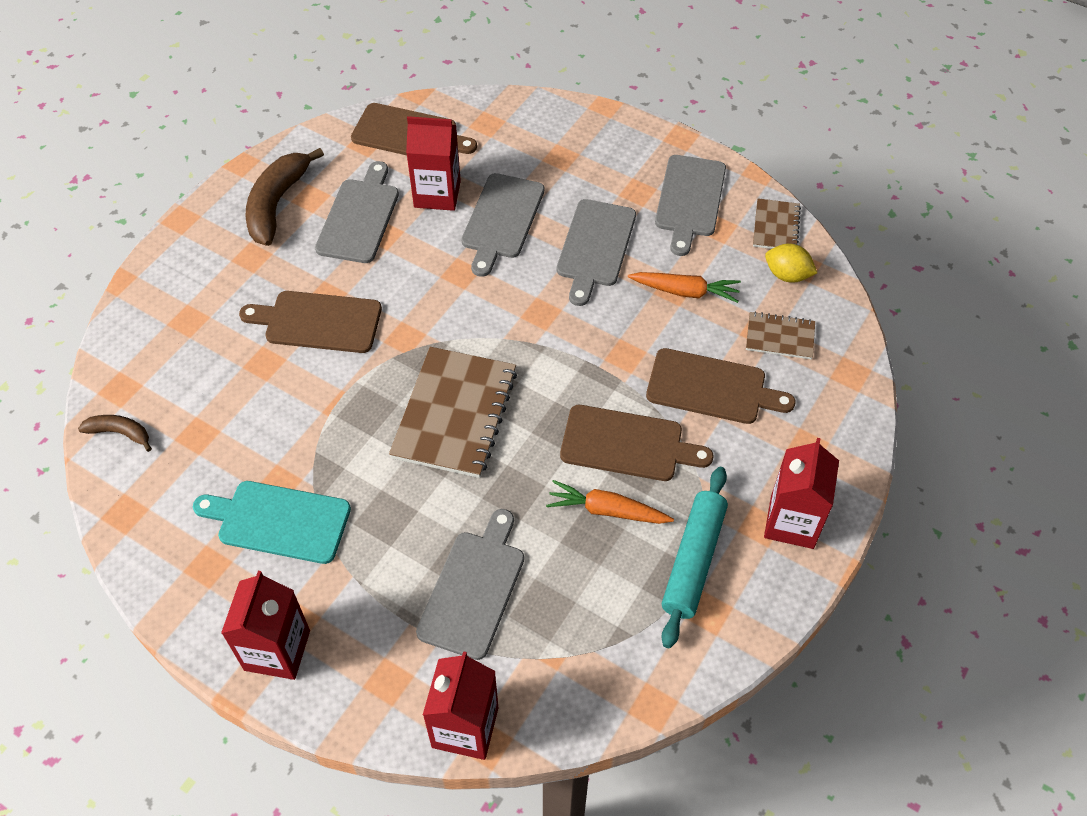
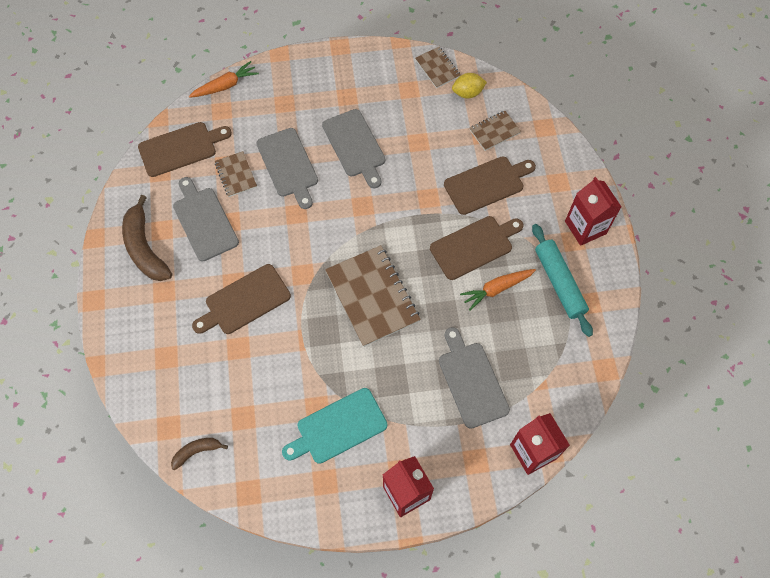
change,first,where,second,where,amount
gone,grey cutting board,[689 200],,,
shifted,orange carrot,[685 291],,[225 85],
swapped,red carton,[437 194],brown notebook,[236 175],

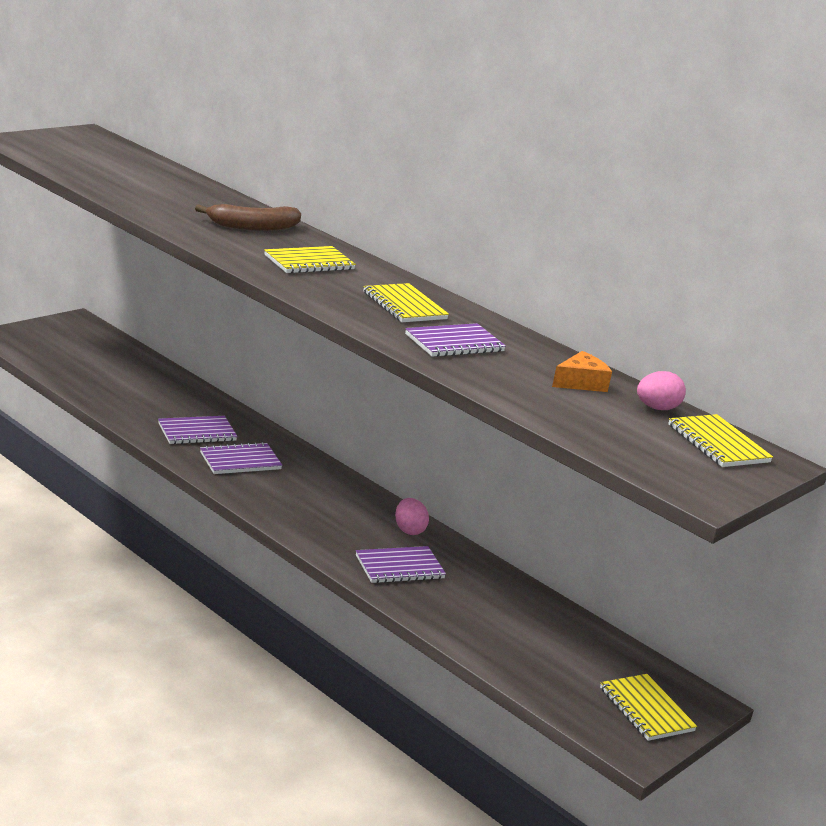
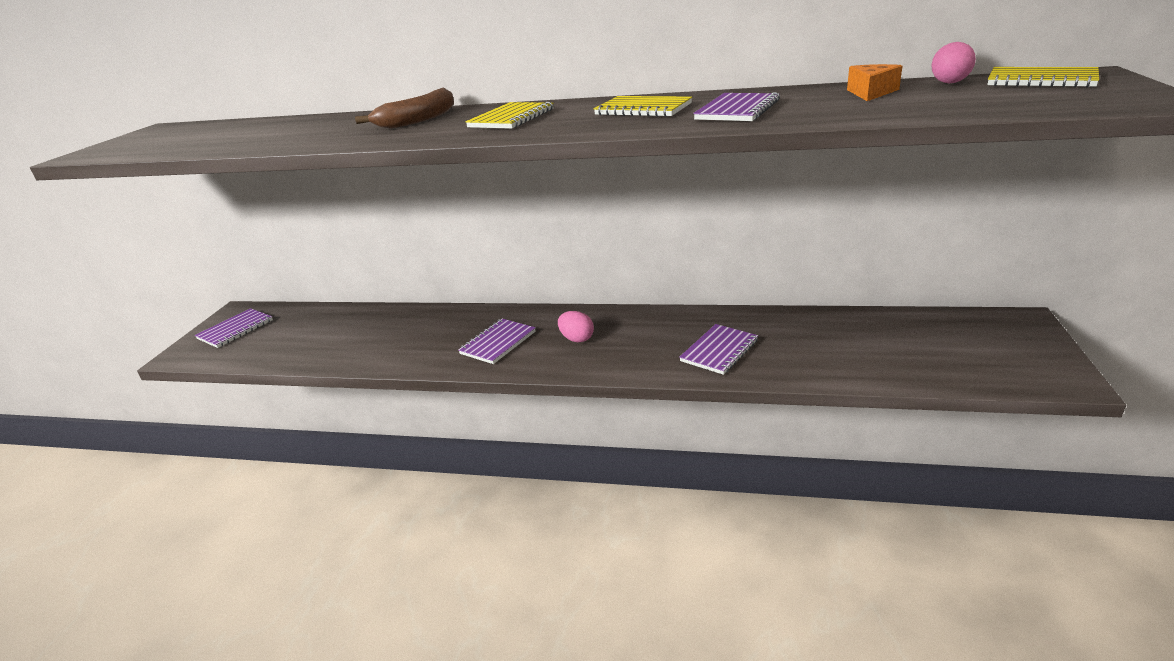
change,first,where,second,where,amount
gone,yellow notebook,[646 709],,,
shifted,purple notebook,[197 432],,[235 329],
shifted,pink egg,[409 530],,[577 339],

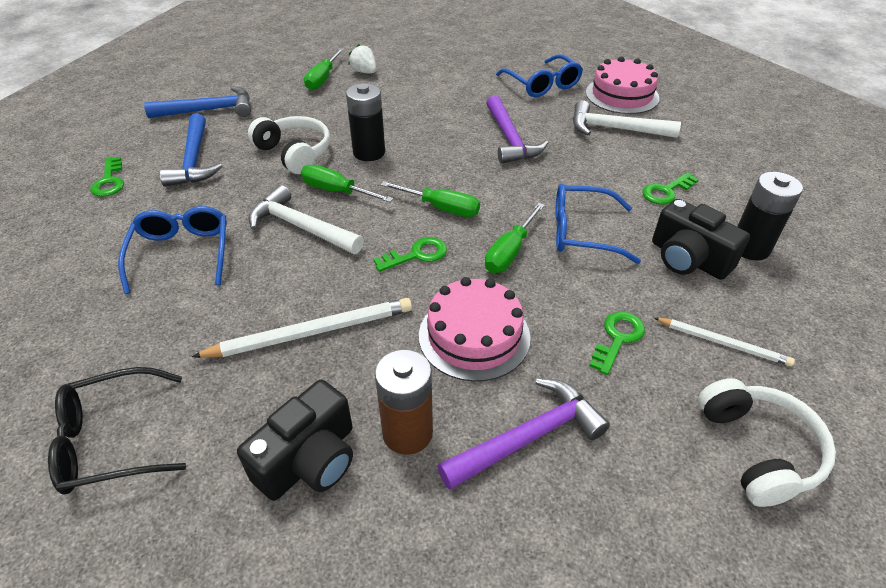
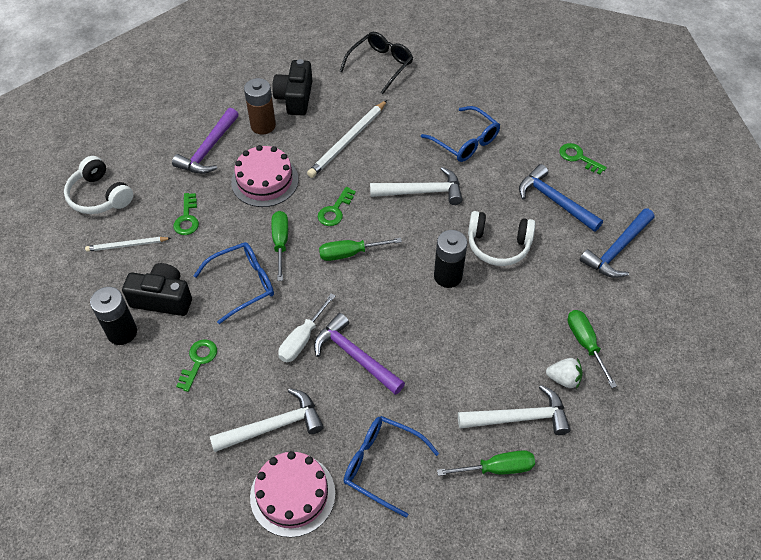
change,first,where,second,where,amount
new,,,white screwdriver,[302 339],
new,,,white hammer,[519 418],
shifted,green screwdriver,[337 191],,[496 468],

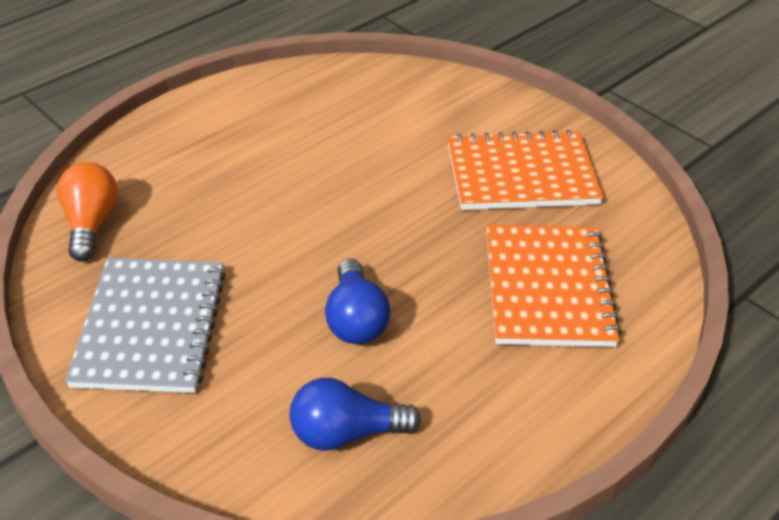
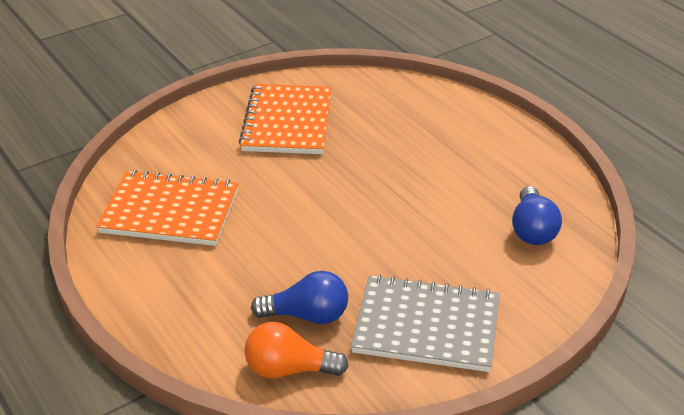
change,first,where,second,where,amount
shifted,blue light bulb,[355 320],,[307 315],
shifted,orange notebook,[547 288],,[170 211],

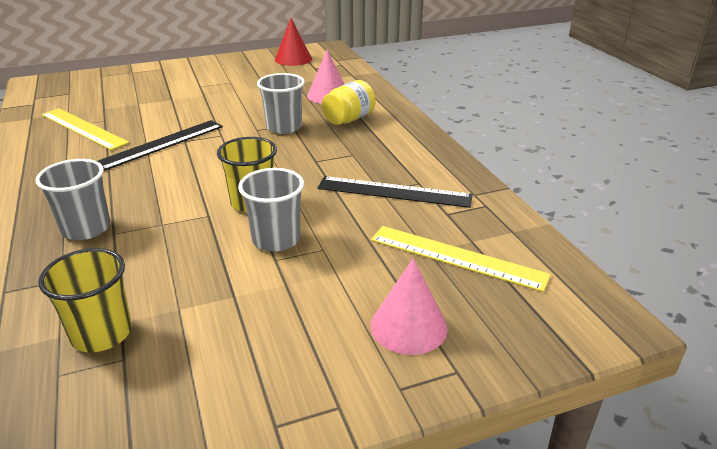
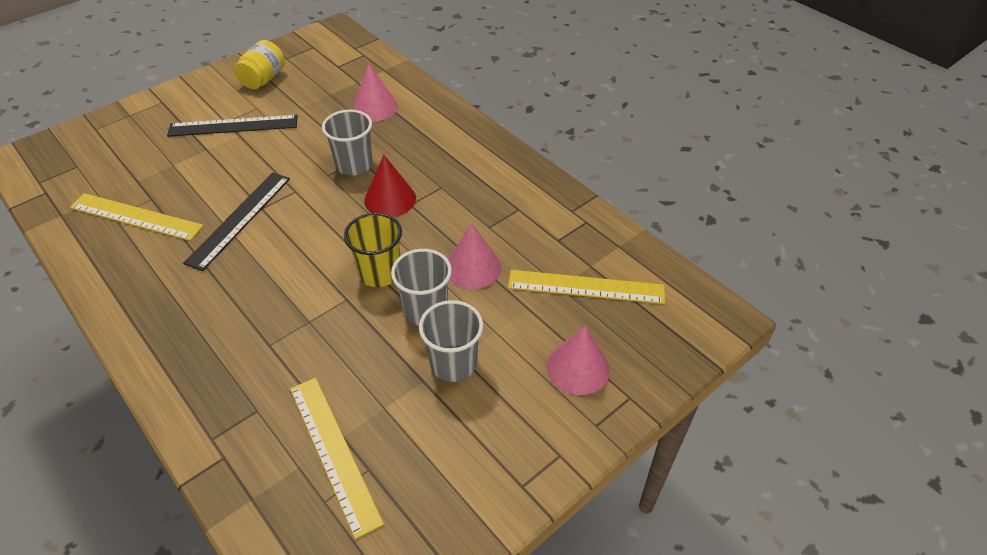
change,first,where,second,where,amount
new,,,pink cone,[473 267],
shifted,grey cup,[86 228],,[453 363],
shifted,red cone,[293 59],,[390 199],
shifted,black ruler,[394 192],,[233 126],
shifted,yellow jar,[349 119],,[263 79],
swapped,yellow cup,[101 333],yellow ruler,[334 452],

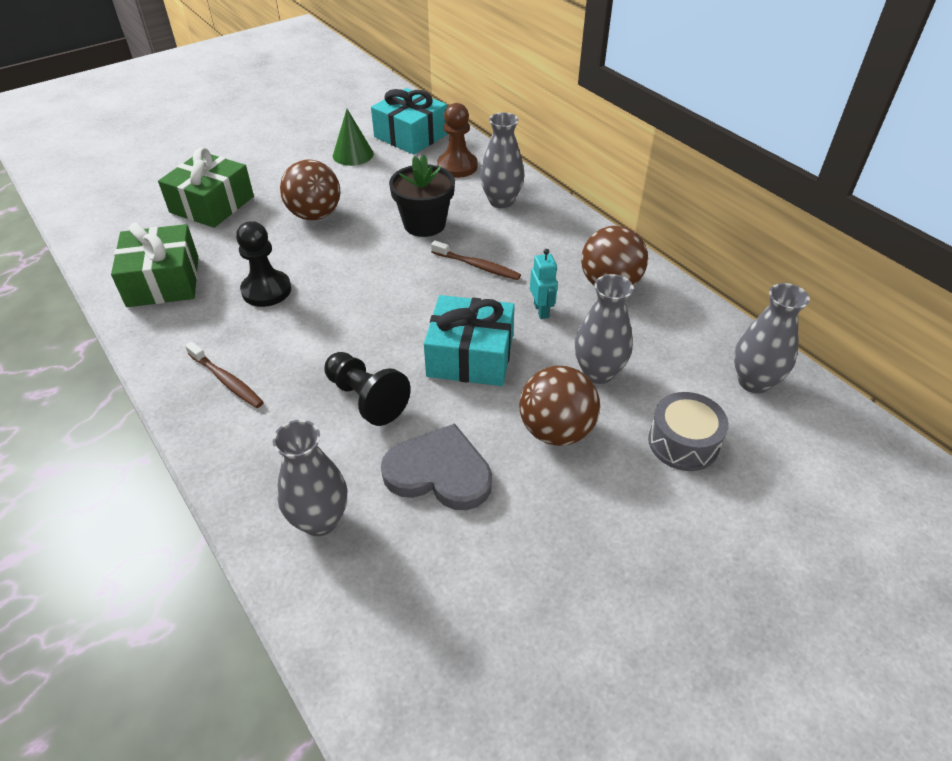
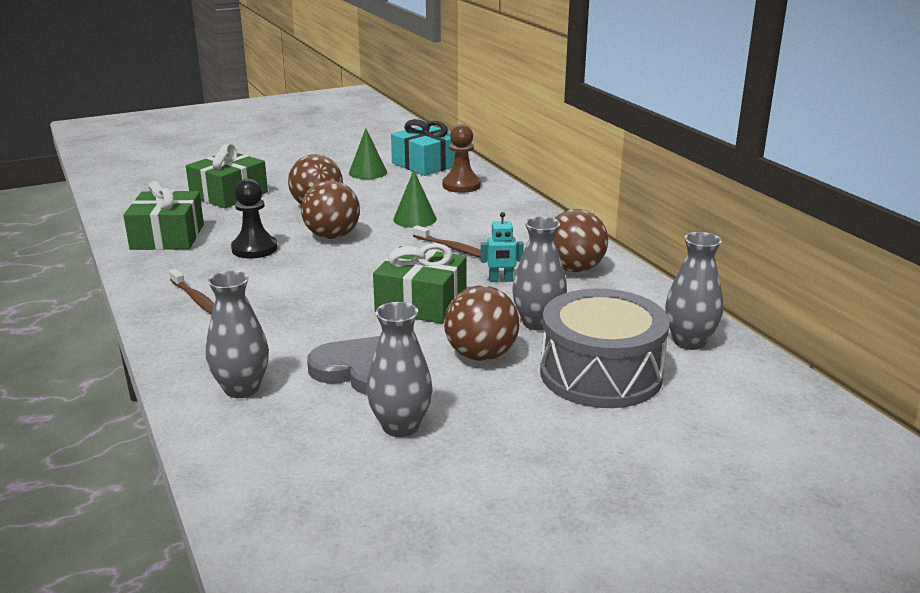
change,first,where,second,where,amount
gone,black pawn,[366 398],,,
new,,,brown ball,[332 236],
shifted,grey vase,[501 201],,[400 426],
swapped,black flower pot,[424 224],green cone,[414 219],
repainted,turquoise gift,[470 356],green gift,[421 303],
rotated,turquoise robot,[541 310],,[501 280],90 degrees clockwise
scaled,grey drum,[683 442],,[601 374],x1.78

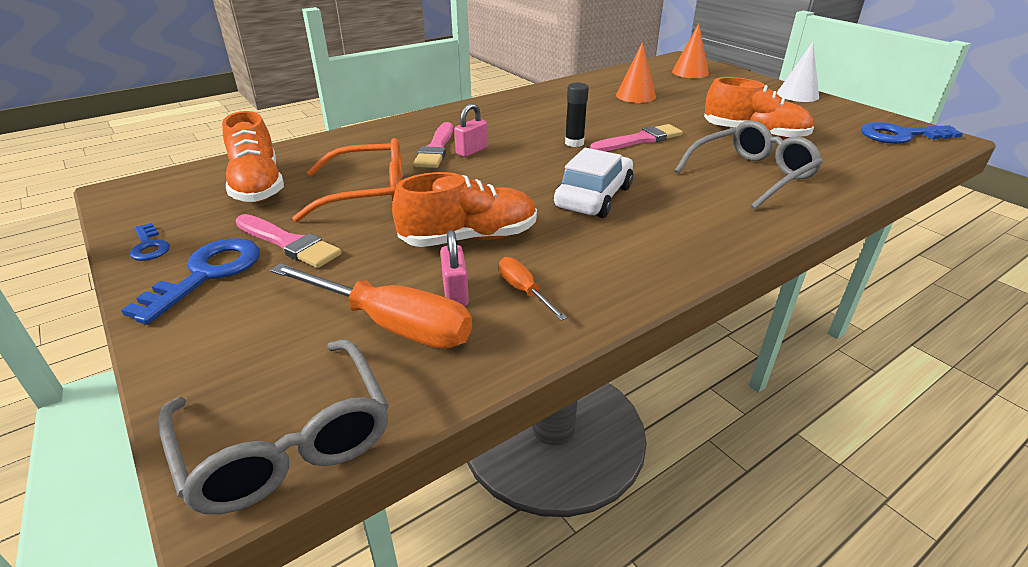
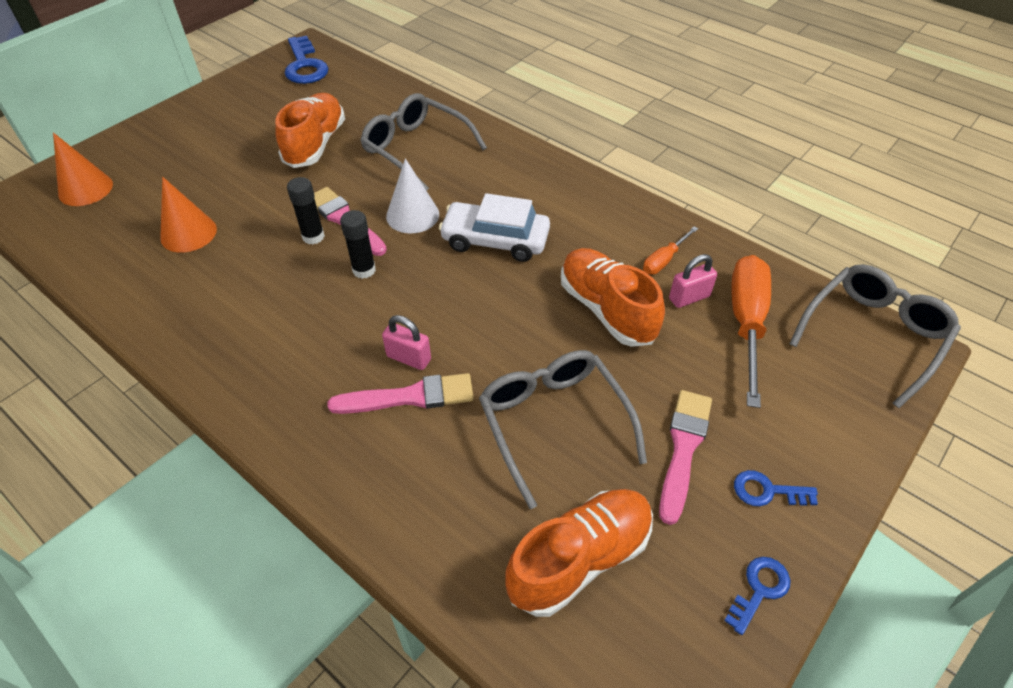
change,first,where,second,where,amount
new,,,black glue stick,[313 237],
shifted,white cone,[797 95],,[412 215],
repainted,orange glasses,[368 193],grey glasses,[553 422],
scaled,blue key,[207 274],,[767 491],x0.55

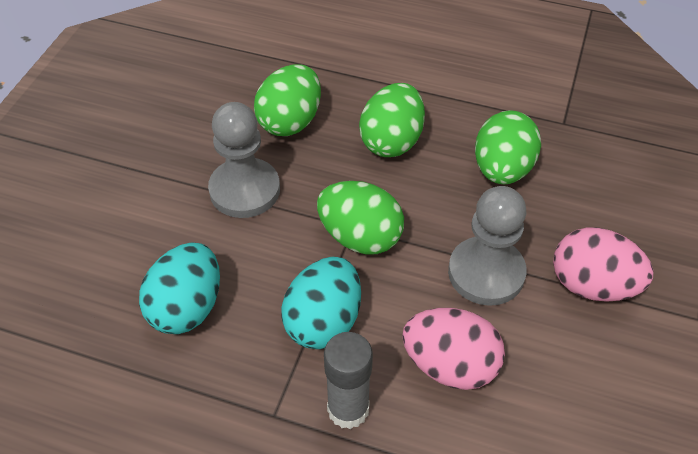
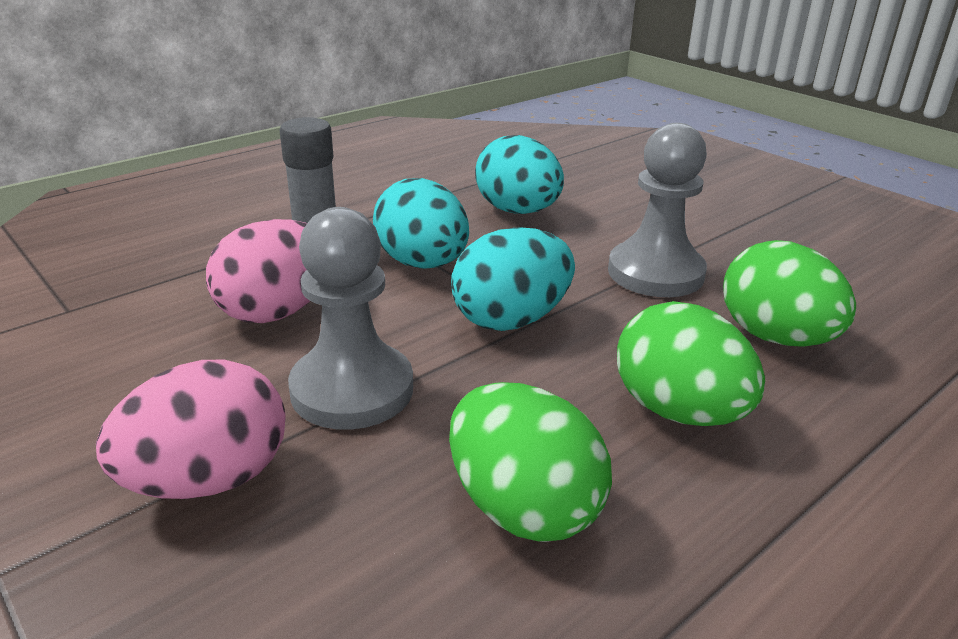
change,first,where,second,where,amount
repainted,green egg,[360 237],turquoise egg,[511 320],

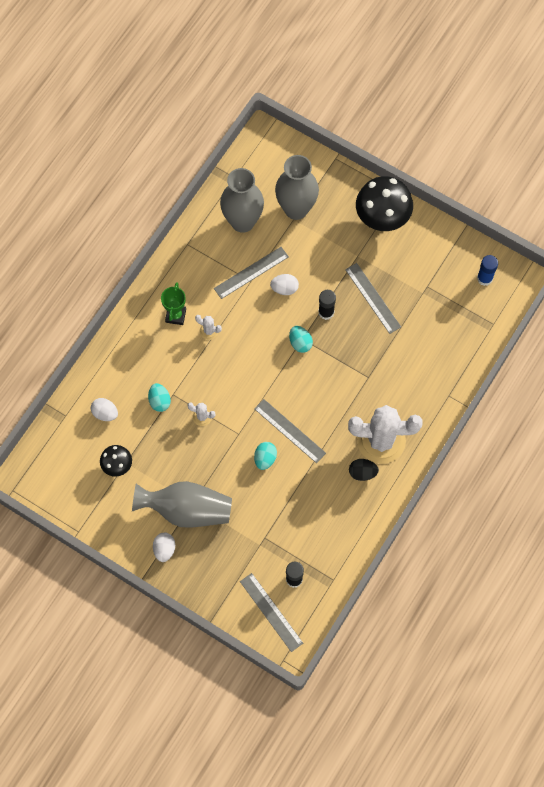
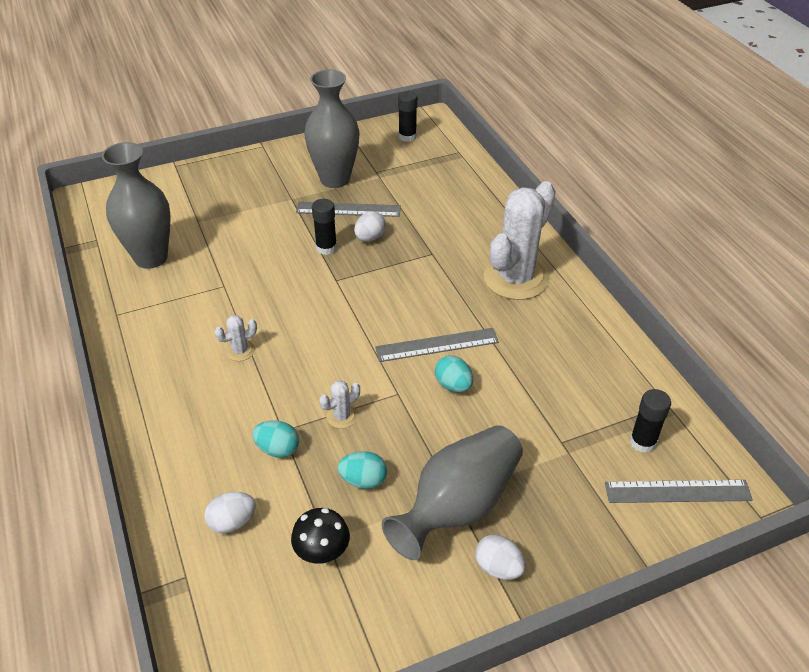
change,first,where,second,where,amount
gone,green trophy,[175 315],,,
gone,grey ruler,[251 272],,,
gone,black egg,[362 473],,,
gone,black mushroom,[382 218],,,
shifted,white egg,[284 288],,[370 238],
shifted,grey vase,[296 209],,[335 179],
shifted,turquoise egg,[300 343],,[363 480],
repainted,blue glue stick,[484 278],black glue stick,[407 136],

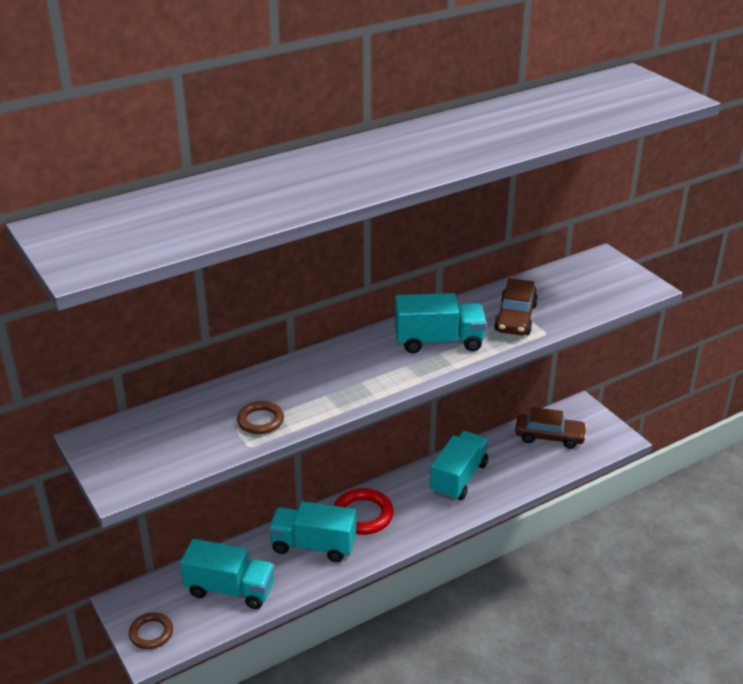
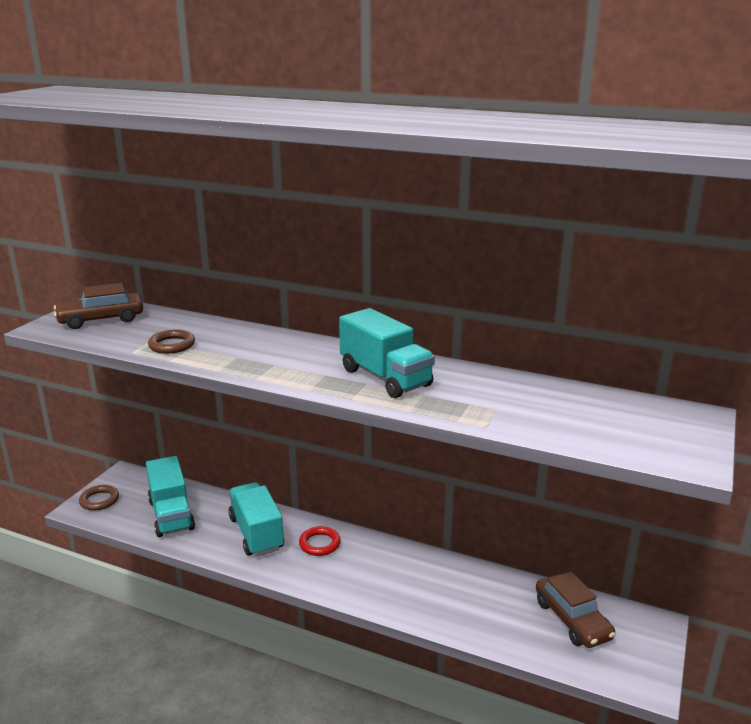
change,first,where,second,where,amount
gone,turquoise truck,[459 478],,,
shifted,brown car,[515 318],,[101 319],
scaled,red ring,[363 515],,[319 544],x0.64

